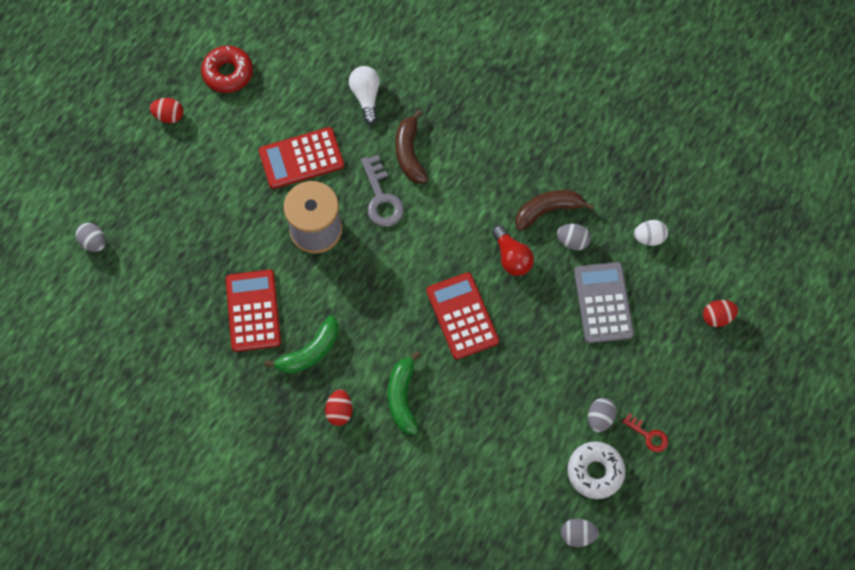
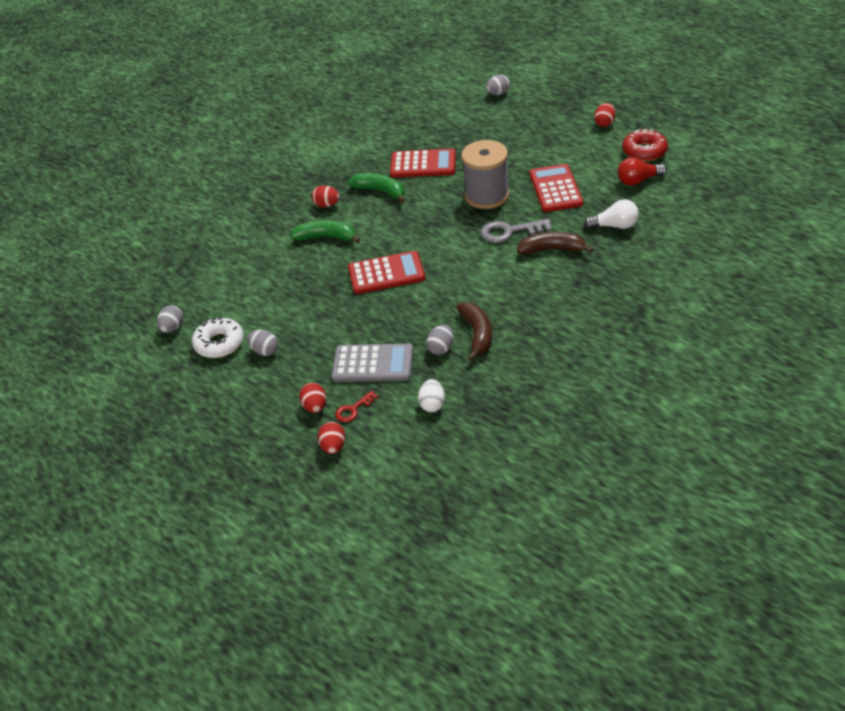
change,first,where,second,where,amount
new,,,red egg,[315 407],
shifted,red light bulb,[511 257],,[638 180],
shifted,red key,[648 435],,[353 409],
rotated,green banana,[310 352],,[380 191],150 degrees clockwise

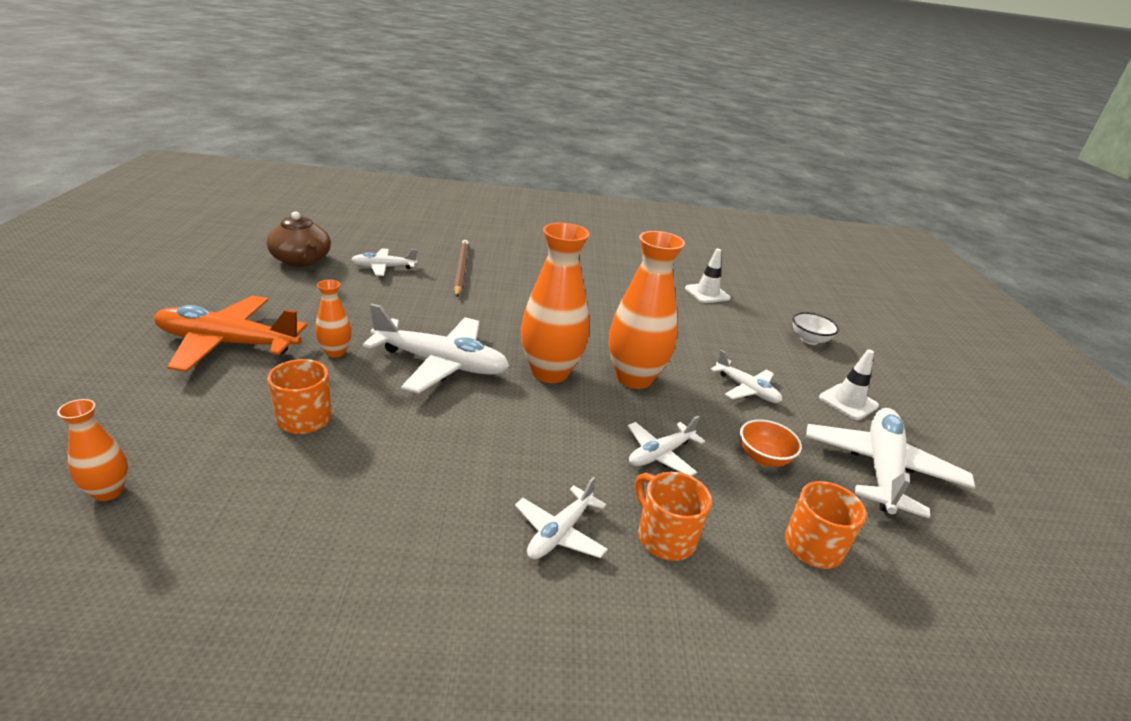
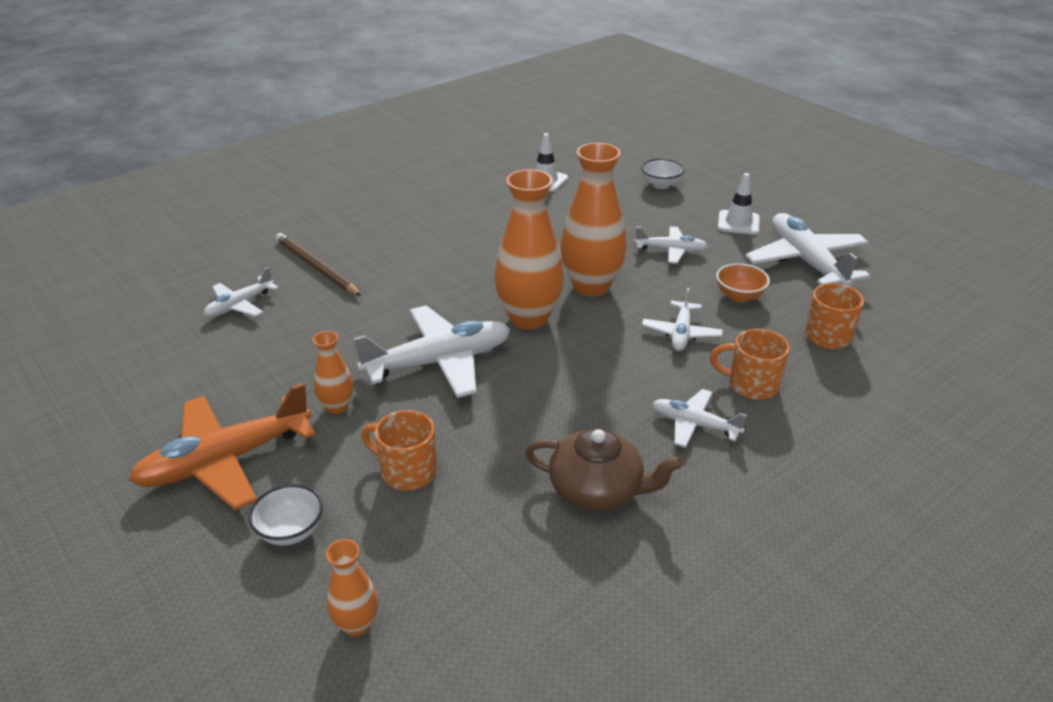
change,first,where,second,where,amount
new,,,white bowl,[291 531],
shifted,brown teapot,[302 260],,[598 490],
rotated,white plane,[559 533],,[694 424],120 degrees clockwise

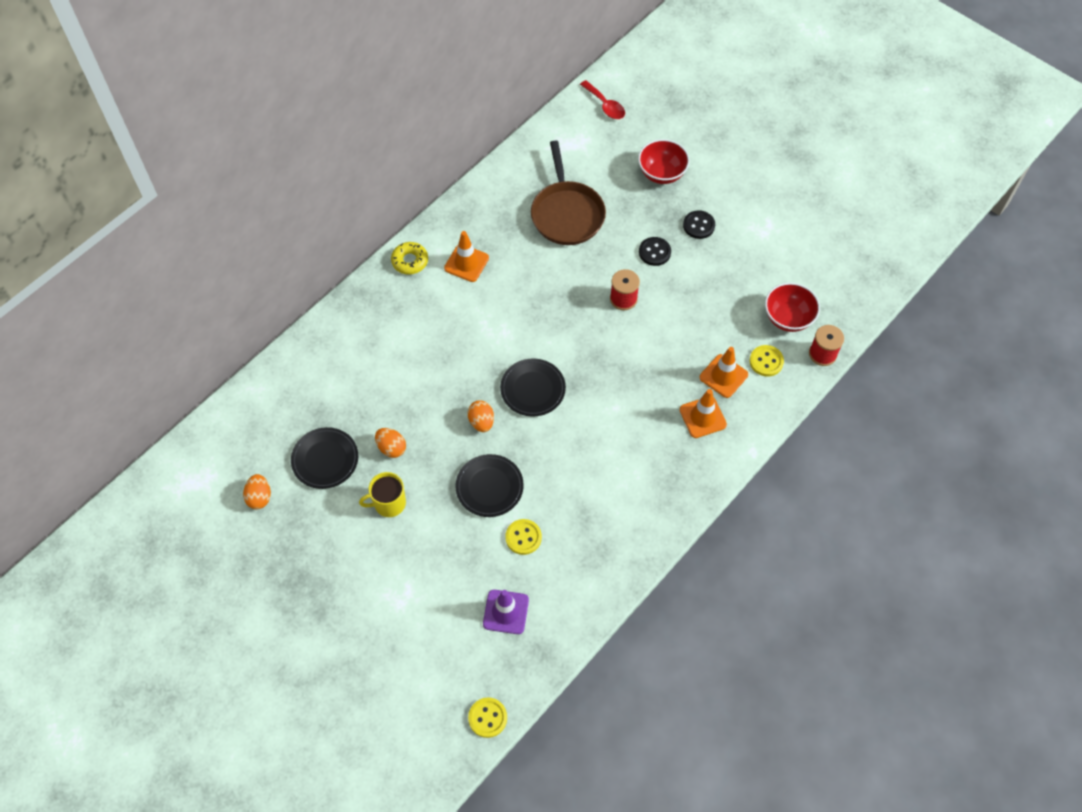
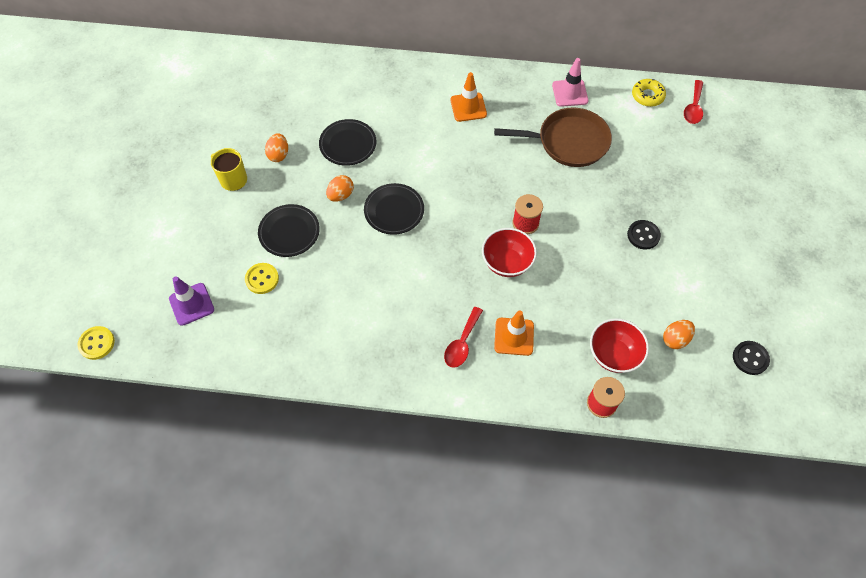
change,first,where,second,where,amount
gone,yellow button,[766 361],,,
new,,,pink traffic cone,[570 93],
shifted,orange egg,[259 497],,[675 339],
shifted,black plate,[325 460],,[348 144],
shifted,yellow donut,[410 261],,[647 96],
shifted,red bowl,[661 173],,[507 263],
shifted,black button,[654 252],,[750 358],
swapped,orange traffic cone,[702 417],red spoon,[462 343],
rotated,brown pan,[567 214],,[569 142],135 degrees counterclockwise

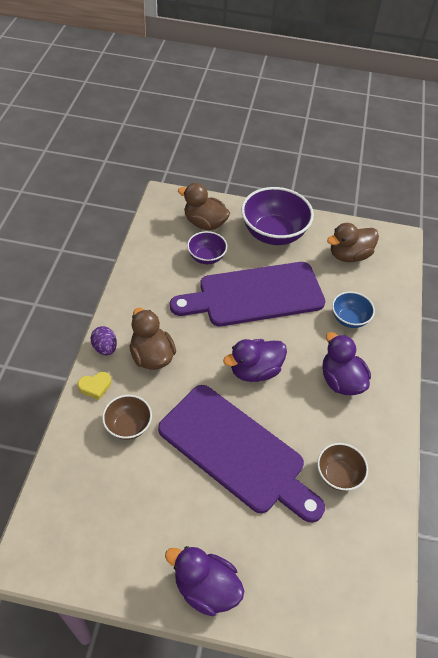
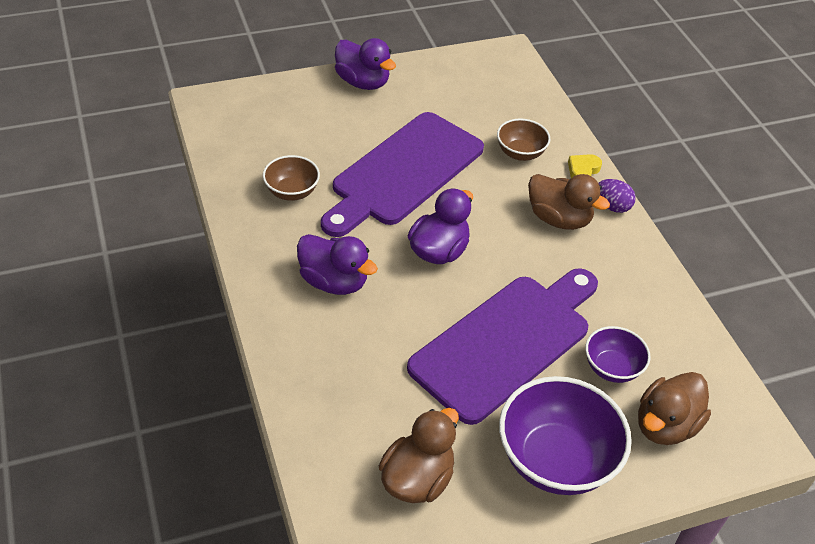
change,first,where,second,where,amount
gone,blue bowl,[349 319],,,
rotated,purple cutting board,[236 451],,[404 173],60 degrees counterclockwise
rotated,purple duck,[206 588],,[363 82],45 degrees clockwise
rotated,brown duck,[204 223],,[665 425],135 degrees clockwise

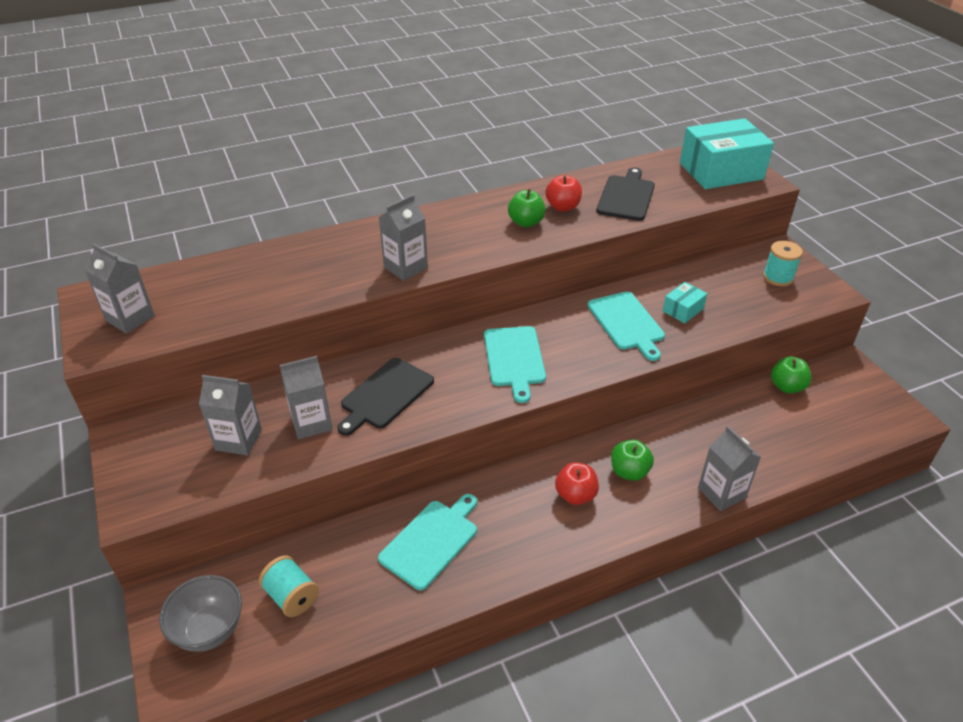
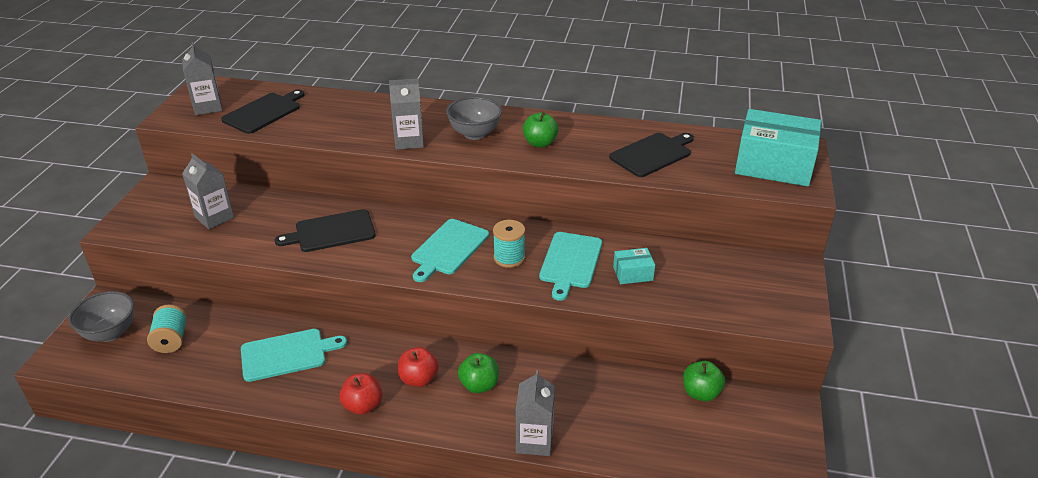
change,first,where,second,where,amount
gone,grey carton,[311 423],,,
new,,,black cutting board,[264 112],
new,,,grey bowl,[475 134],
shifted,red apple,[563 207],,[363 406],
shifted,turquoise spool,[778 277],,[509 258],

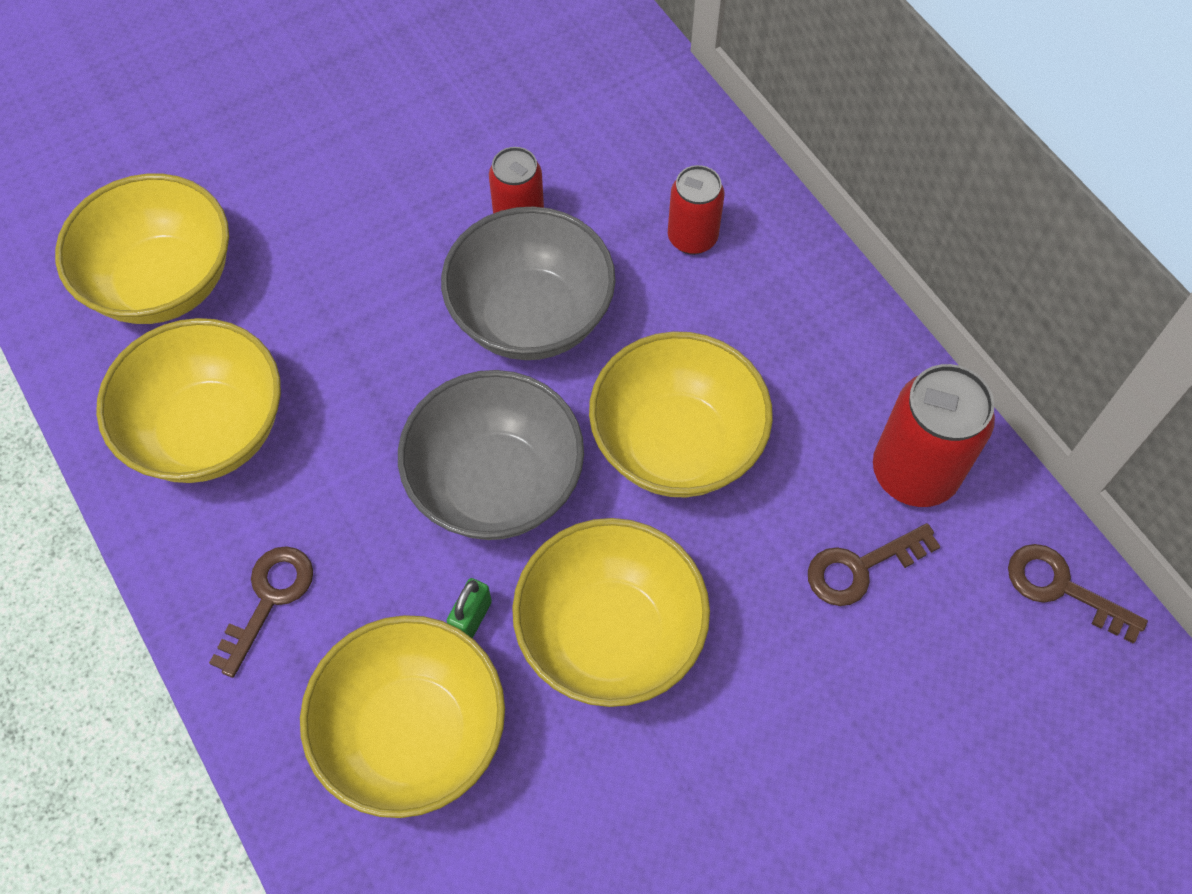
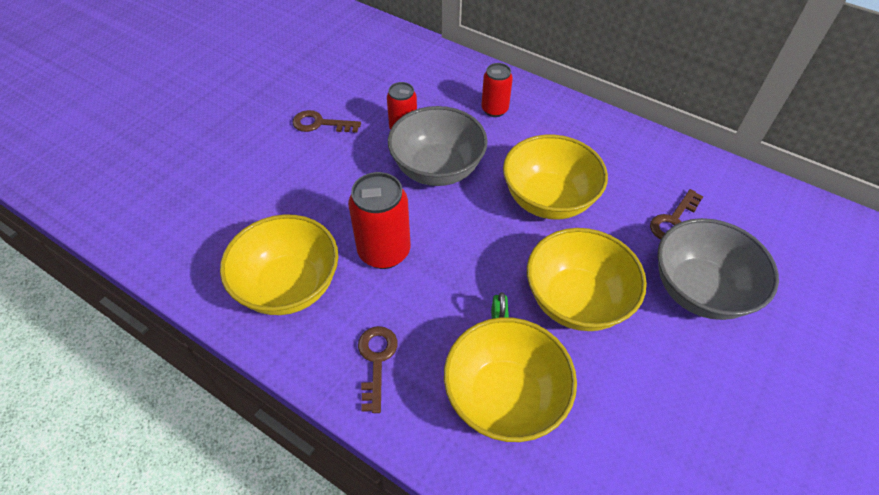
change,first,where,second,where,amount
gone,yellow bowl,[164 283],,,
shifted,grey bowl,[496 484],,[699 290],
shifted,red can,[914 473],,[384 251],
shifted,brown key,[1061 588],,[320 124],

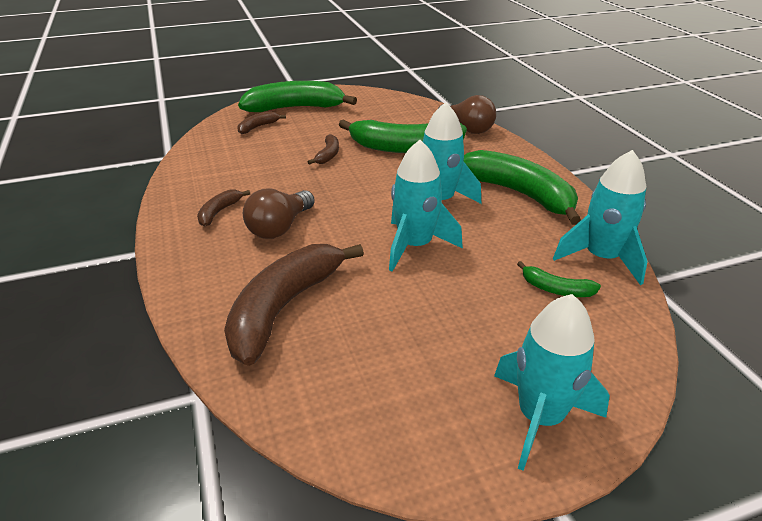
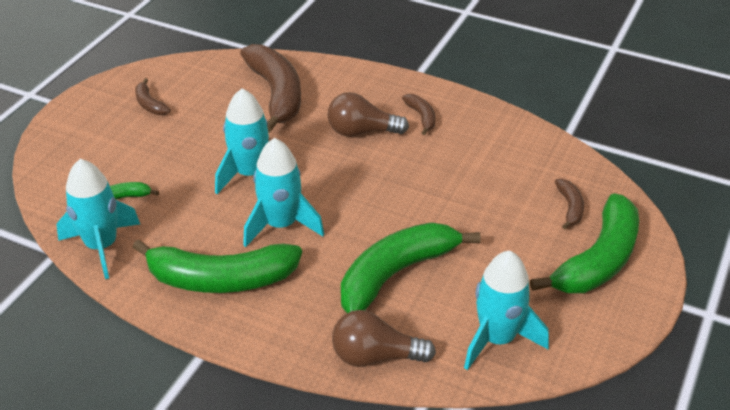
change,first,where,second,where,amount
shifted,brown banana,[328 155],,[150 104],
shifted,turquoise rocket,[540 417],,[497 339],
rotated,brown light bulb,[279 227],,[361 132],75 degrees counterclockwise

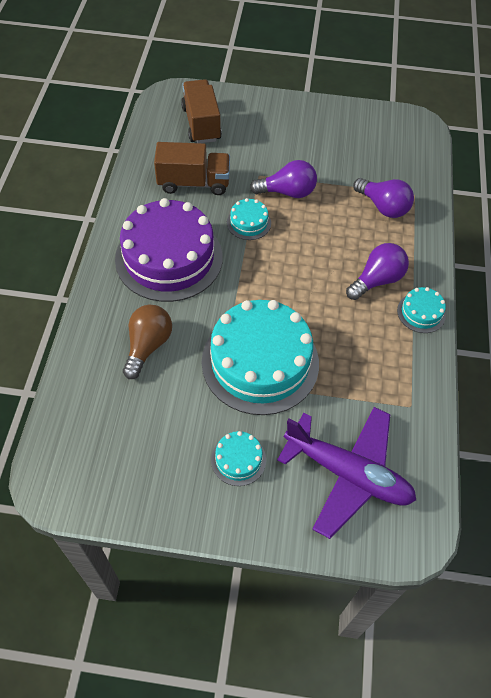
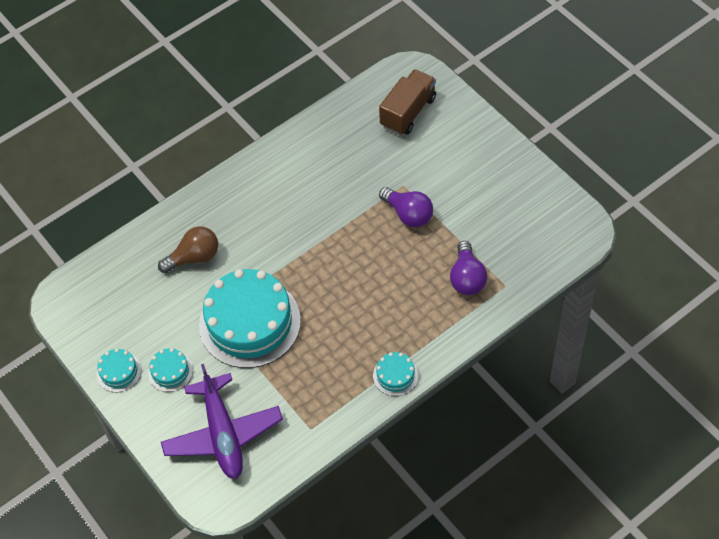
change,first,where,second,where,amount
gone,purple cake,[169 258],,,
gone,brown truck,[193 183],,,
gone,purple light bulb,[377 280],,,
shifted,turquoise cake,[249 223],,[119 372],

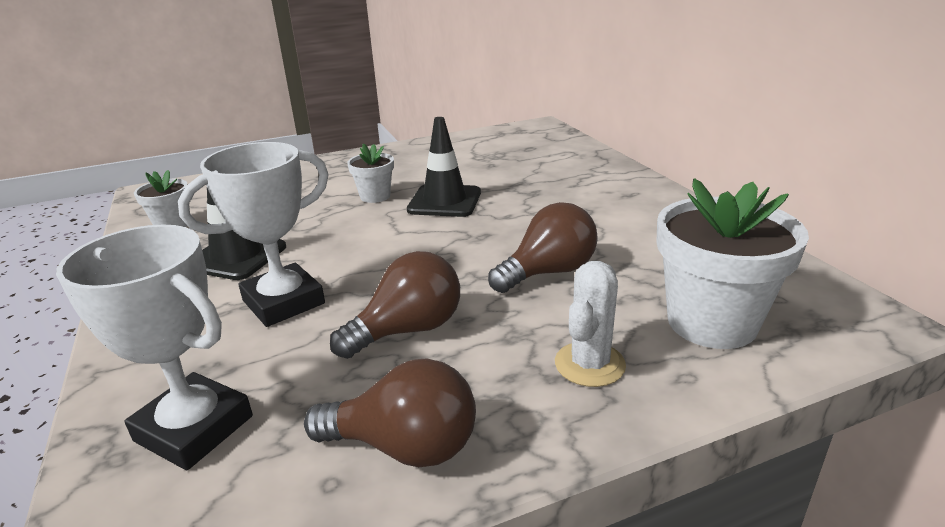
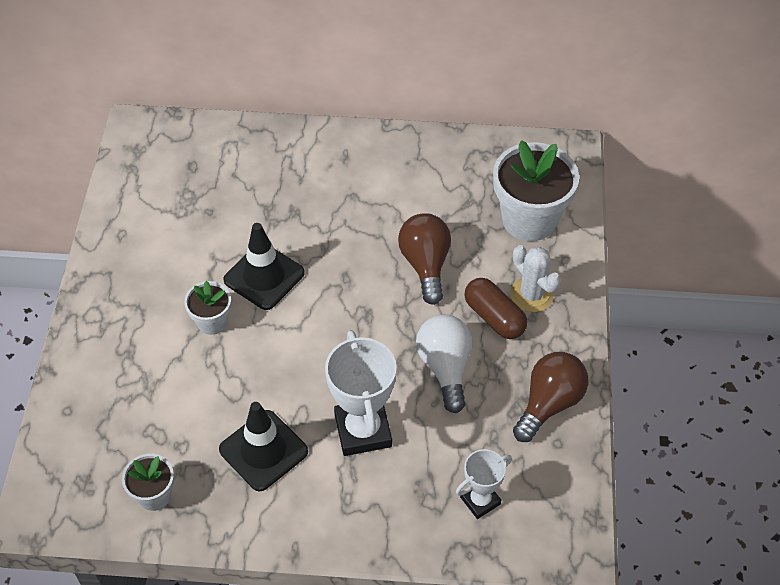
change,first,where,second,where,amount
new,,,brown capsule,[494 317],
repainted,brown light bulb,[408 330],white light bulb,[445 368],
scaled,white trophy,[194 428],,[480 500],x0.58

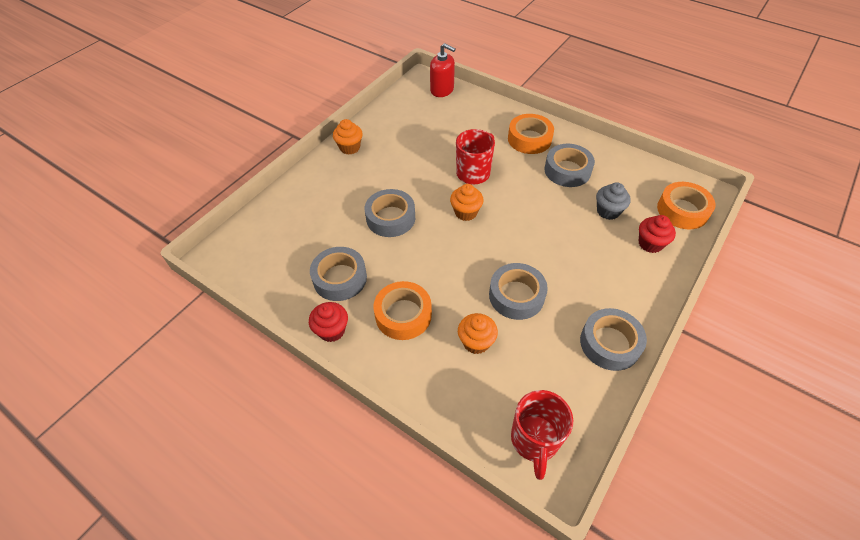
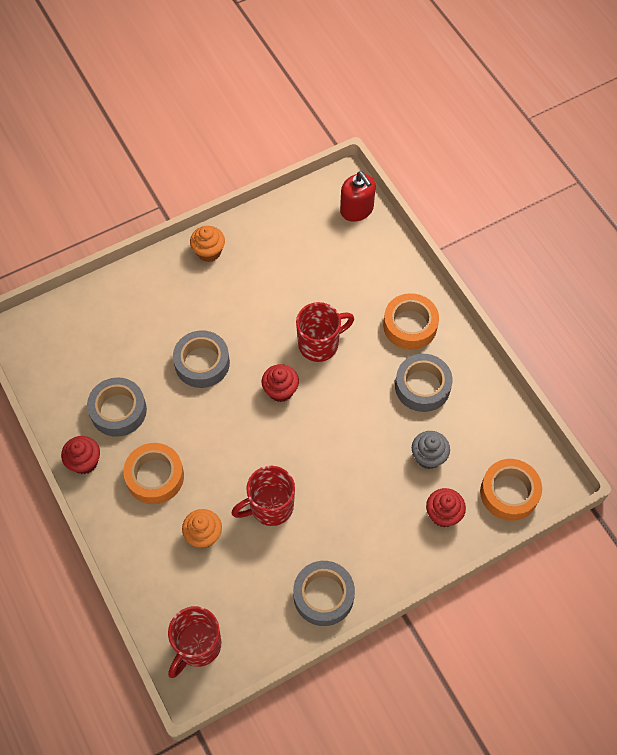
change,first,where,second,where,amount
swapped,grey tape,[516 295],red mug,[270 507],
repainted,orange cupcake,[466 212],red cupcake,[280 390],

